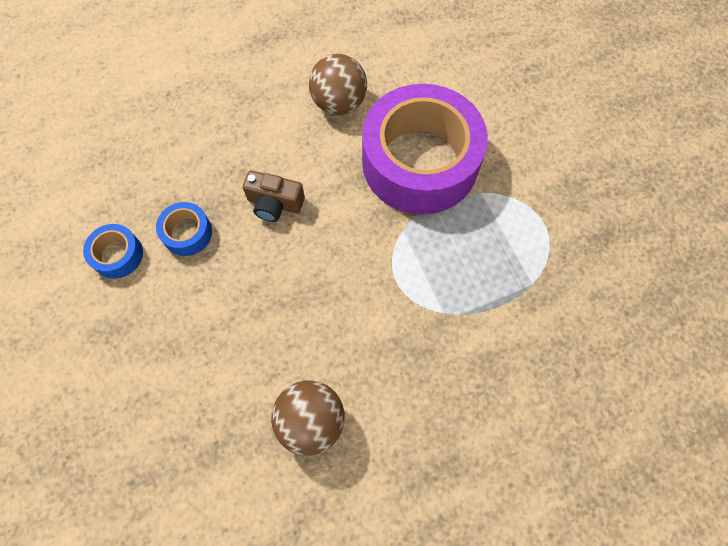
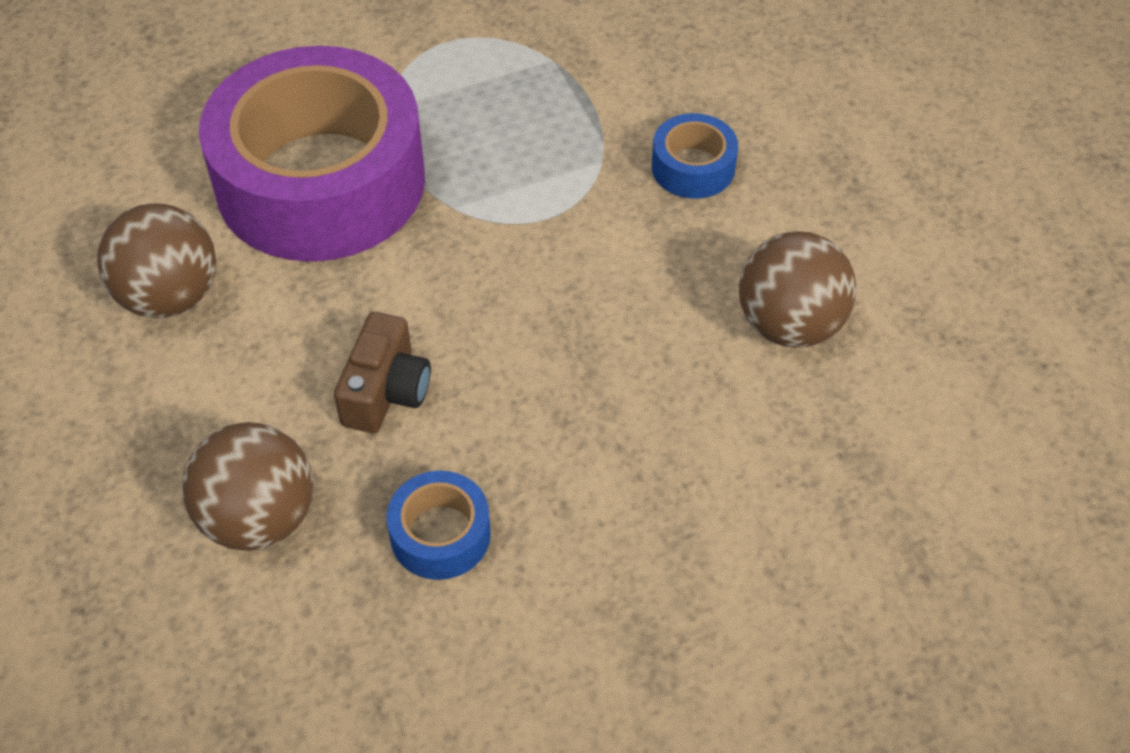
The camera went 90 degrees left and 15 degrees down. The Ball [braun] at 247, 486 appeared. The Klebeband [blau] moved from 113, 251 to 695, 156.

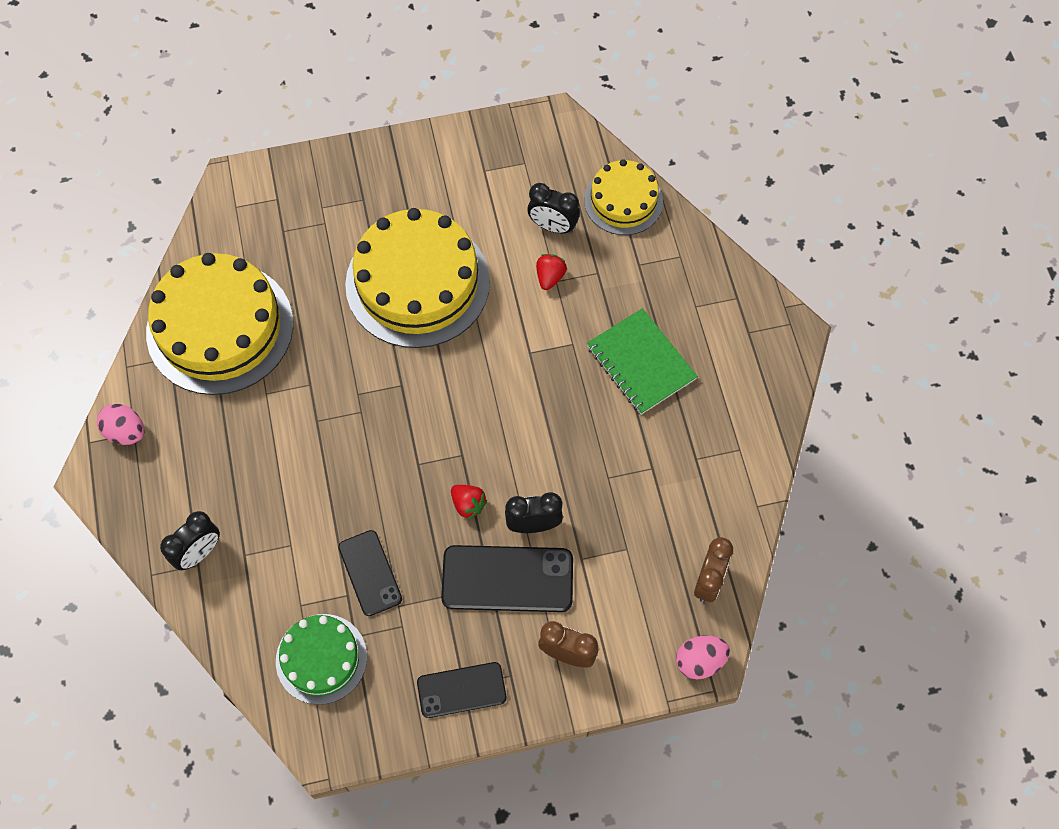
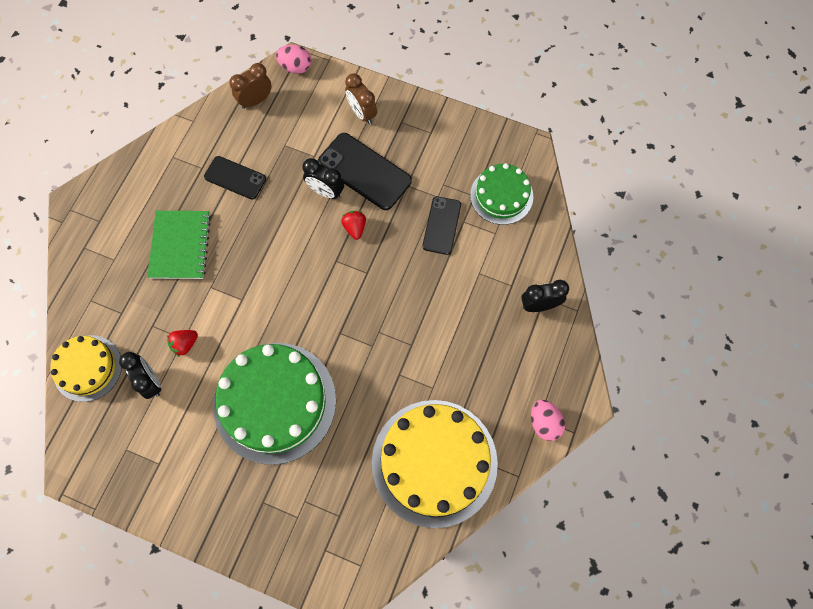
The camera went 145 degrees left and 5 degrees up. The Handy [schwarz] moved from 462, 690 to 235, 177. The Kuchen [gelb] at 417, 278 became the Kuchen [grün] at 274, 404.

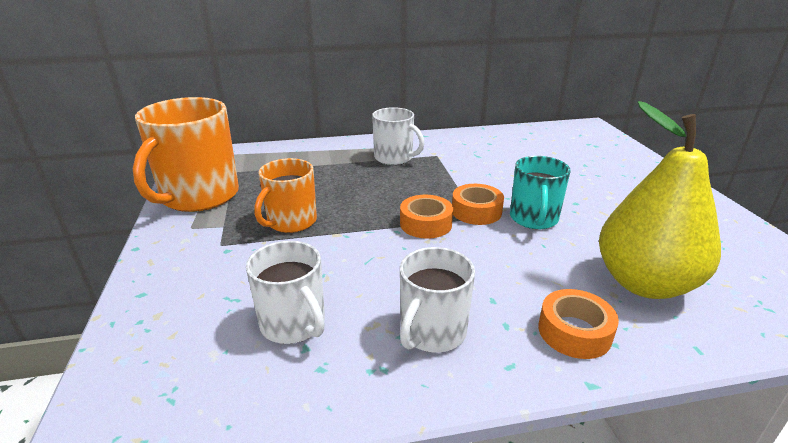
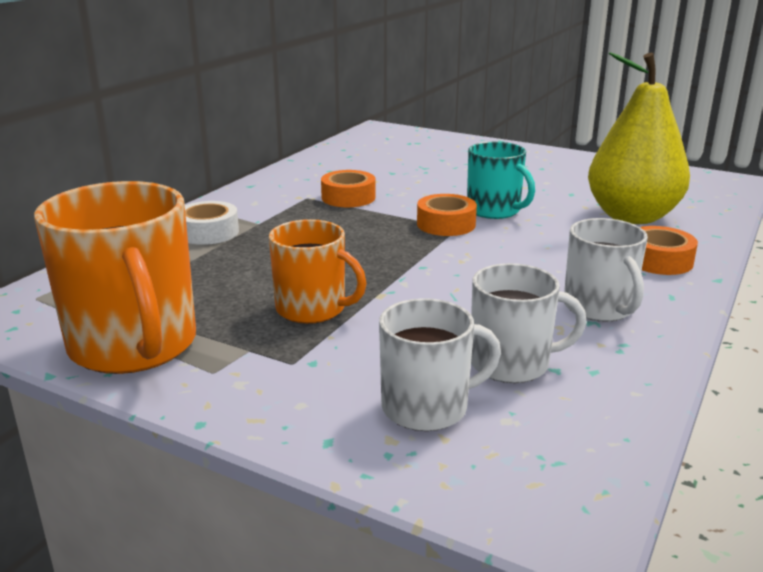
The camera went 50 degrees left and 5 degrees down. The Klebeband [weiß] at 212, 223 appeared. The Tasse [weiß] moved from 398, 136 to 440, 364. The Klebeband [orange] moved from 426, 217 to 348, 188. The Tasse [orange] at 285, 195 turned 45 degrees counterclockwise.

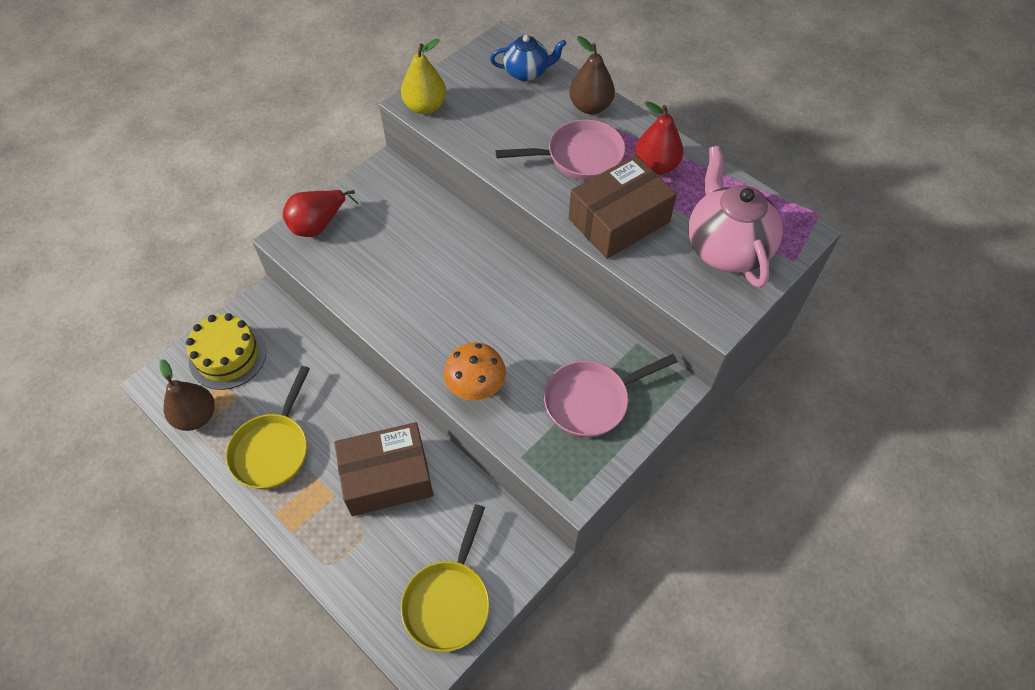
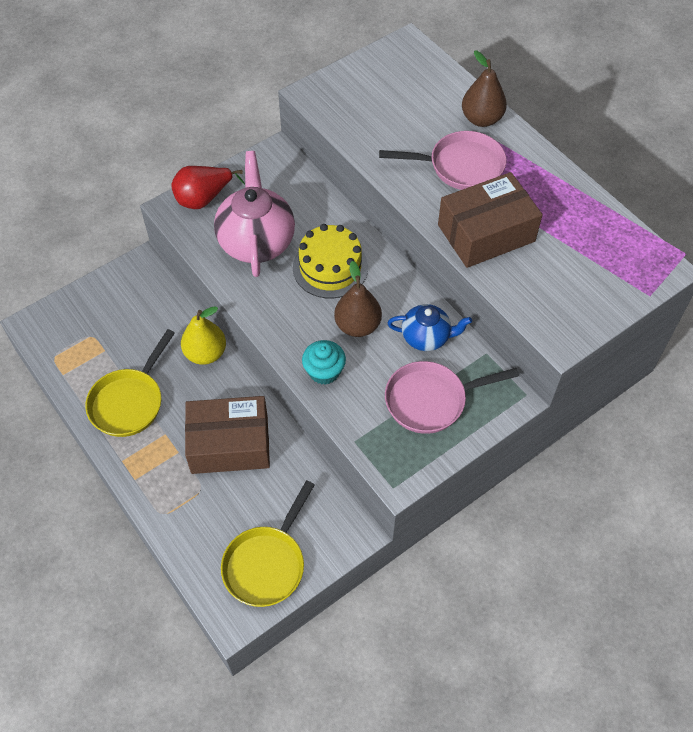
The camera went 10 degrees right and 0 degrees up. The Birne [rot] at 659, 138 disappeared. The Birne [braun] moved from 187, 395 to 358, 299. The Kuchen [gelb] moved from 226, 351 to 330, 261. The Birne [gelb] moved from 423, 76 to 203, 335. The Teekanne [blau] moved from 528, 58 to 429, 327. The Teekanne [rosa] moved from 735, 217 to 254, 214. The Pilz [orange] at 475, 371 was replaced by the Muffin [türkis] at 324, 362.

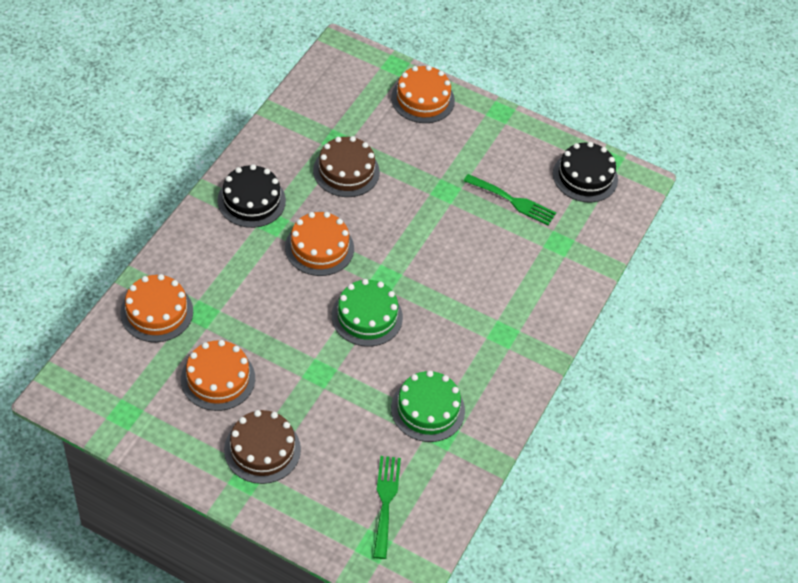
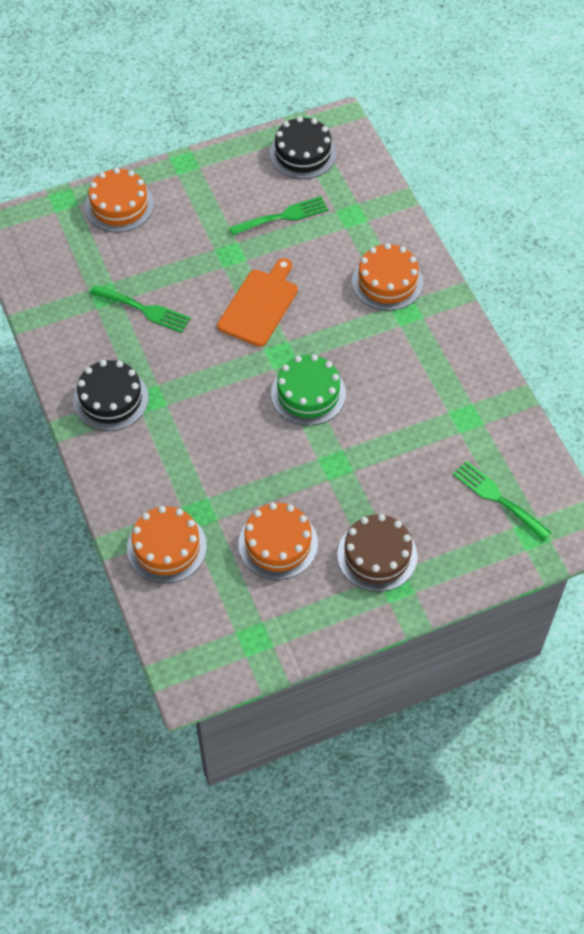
The camera went 45 degrees left and 5 degrees up. The Kuchen [grün] at 428, 406 disappeared. The Schneidebrett [orange] at 257, 302 appeared. The Kuchen [orange] moved from 319, 244 to 387, 277. The Kuchen [braun] at 346, 166 was replaced by the Gabel [grün] at 140, 309.

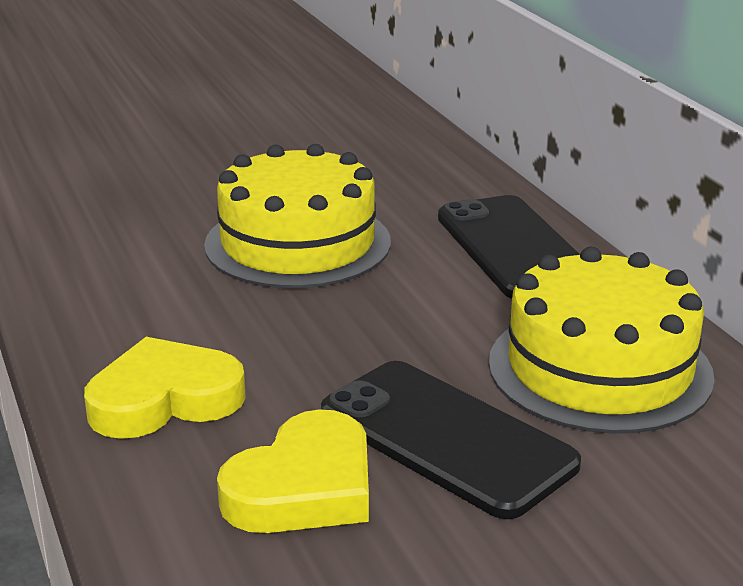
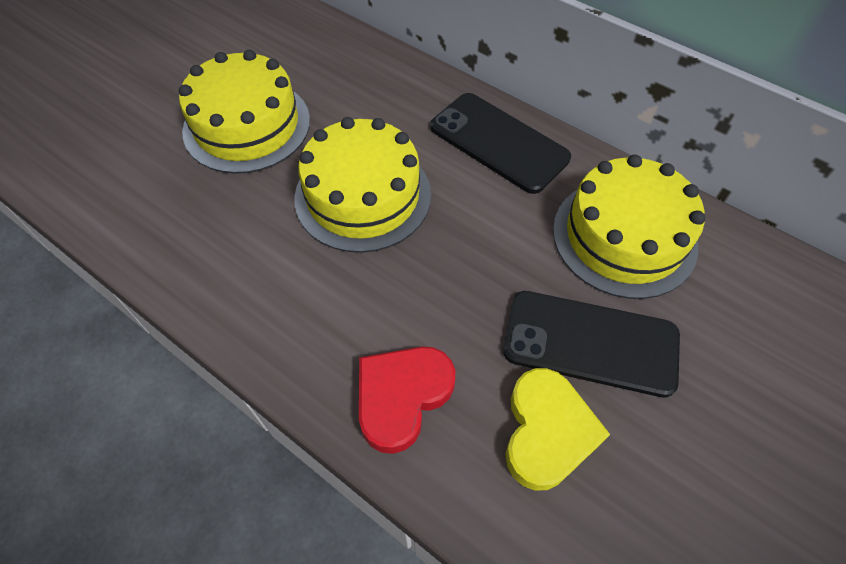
The camera went 30 degrees left and 30 degrees up. The Kuchen [gelb] at 244, 112 appeared. The Herz [gelb] at 165, 388 became the Herz [rot] at 407, 400.

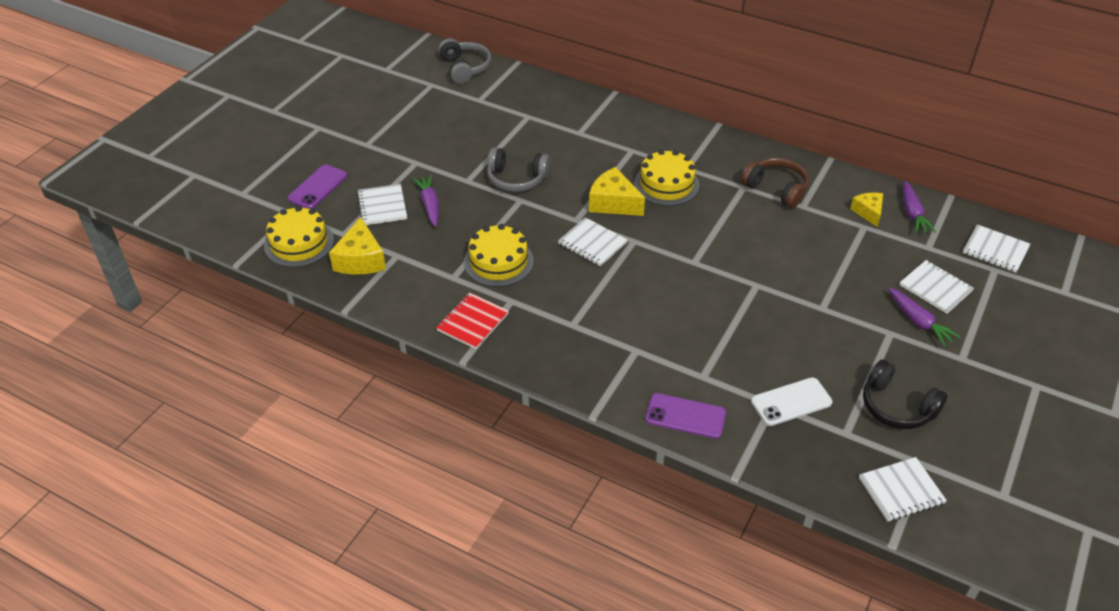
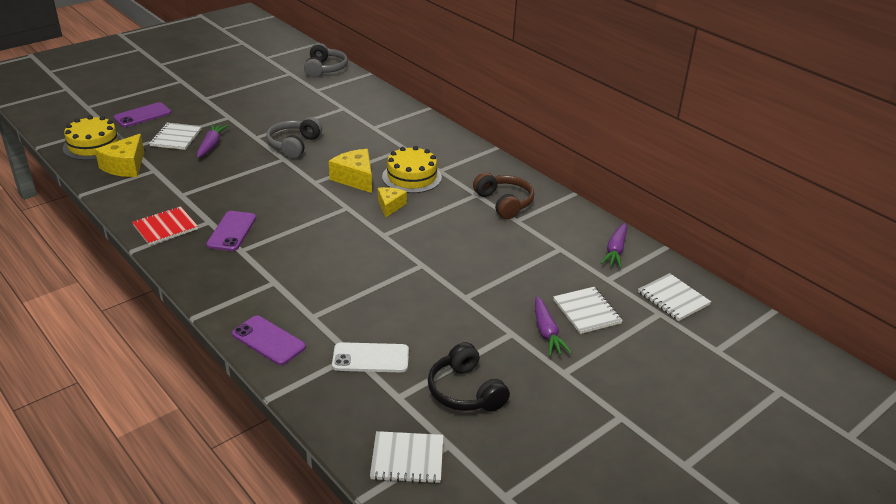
The camera went 20 degrees right and 10 degrees down. The Kuchen [gelb] at 499, 255 disappeared. The Notizbuch [weiß] at 593, 241 disappeared. The Handy [lila] at 231, 231 appeared. The Käse [gelb] moved from 866, 210 to 392, 202. The Kopfhörer [grau] at 518, 169 turned 75 degrees clockwise.

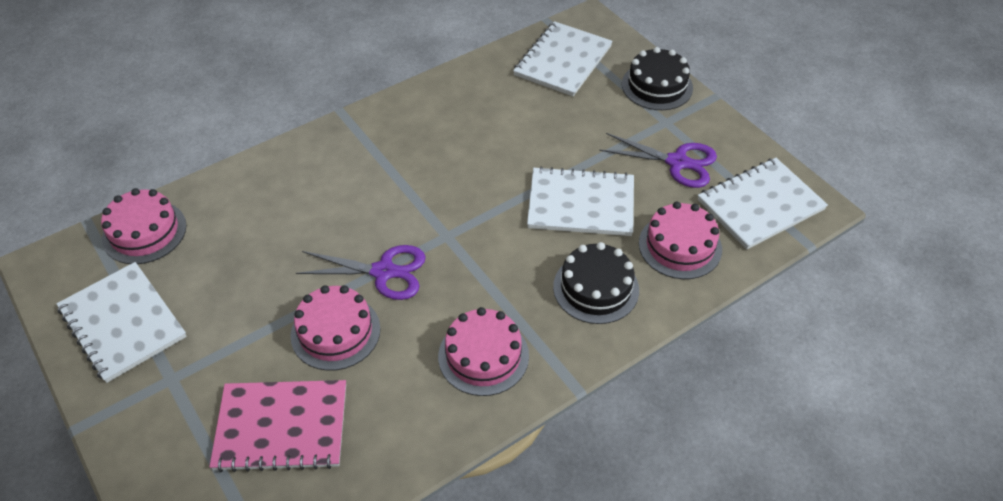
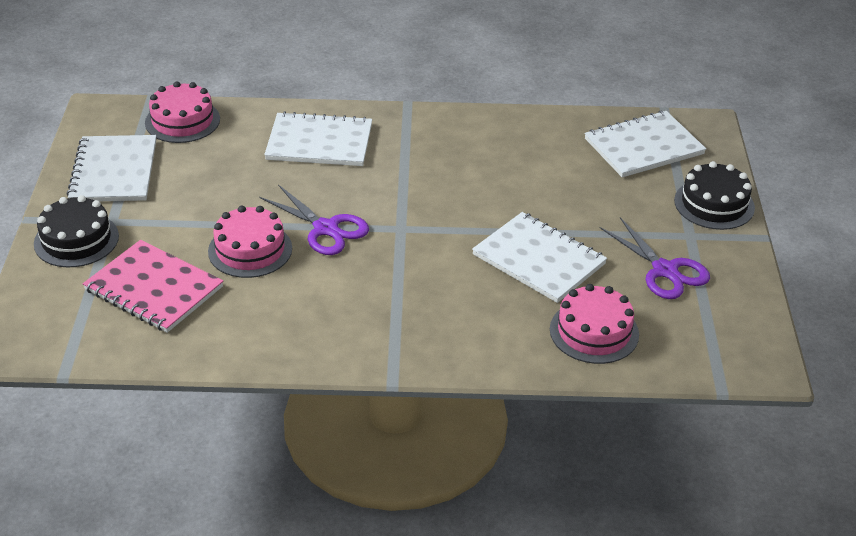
The camera went 35 degrees right and 10 degrees down. The Kuchen [rosa] at 483, 351 disappeared. The Kuchen [schwarz] moved from 596, 283 to 76, 231. The Notizbuch [weiß] moved from 763, 204 to 318, 138.

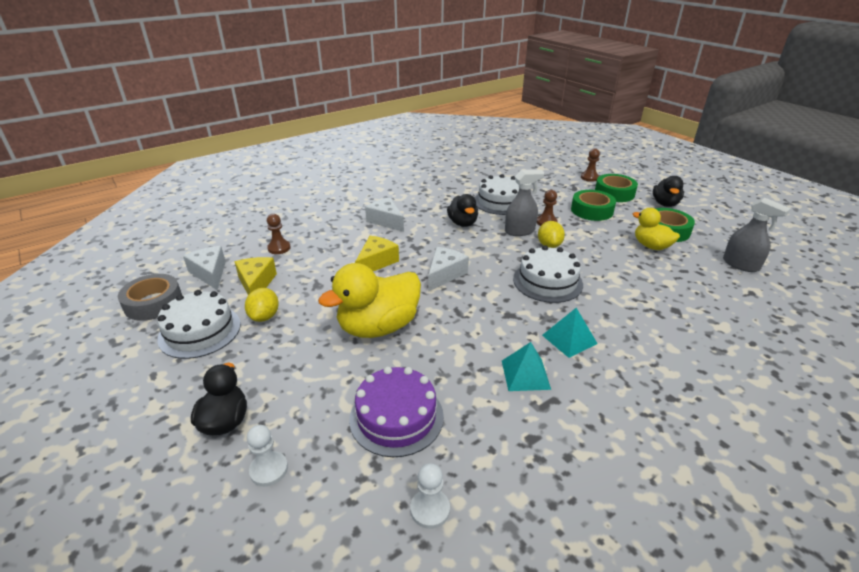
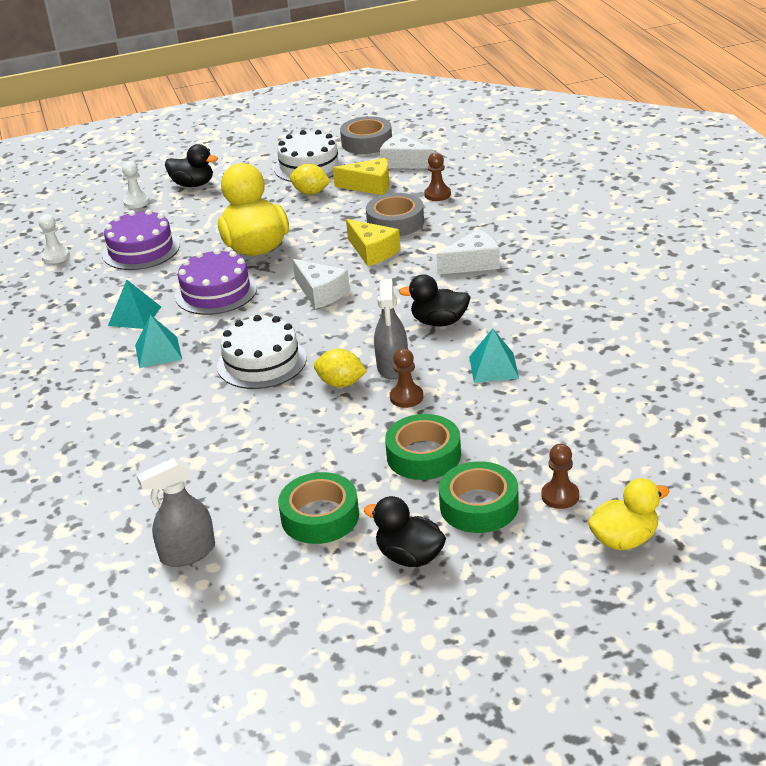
The camera went 110 degrees right and 0 degrees up. The Kuchen [lila] at 216, 282 appeared. The Klebeband [grau] at 395, 214 appeared. The Ente [gelb] moved from 656, 229 to 629, 514. The Kuchen [weiß] at 497, 194 was replaced by the Pyramide [türkis] at 494, 355. The Käse [weiß] at 204, 268 turned 135 degrees counterclockwise.

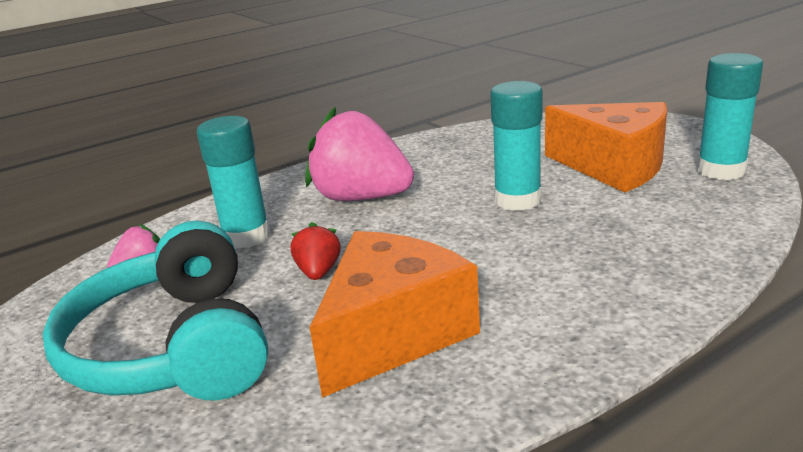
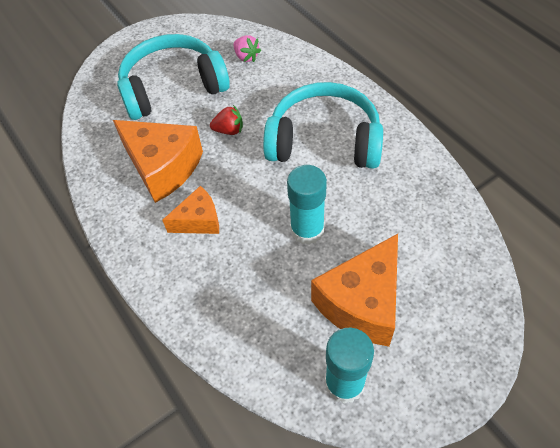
The camera went 90 degrees right and 30 degrees up. The Klebestift [türkis] at 234, 182 disappeared. The Käse [orange] at 190, 210 appeared. The Erdbeere [rosa] at 359, 154 was replaced by the Kopfhörer [türkis] at 323, 125.

